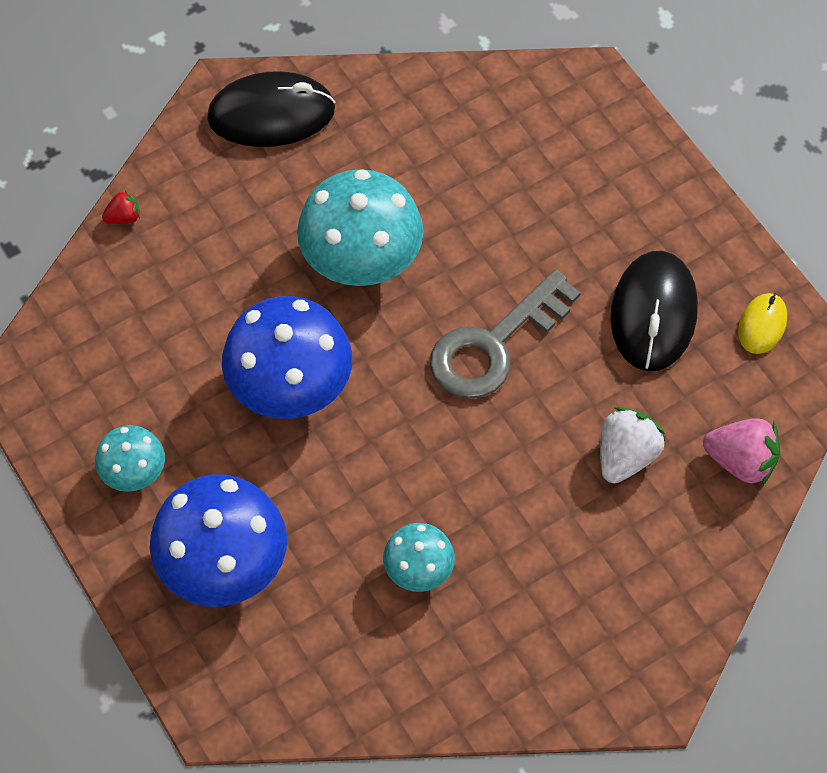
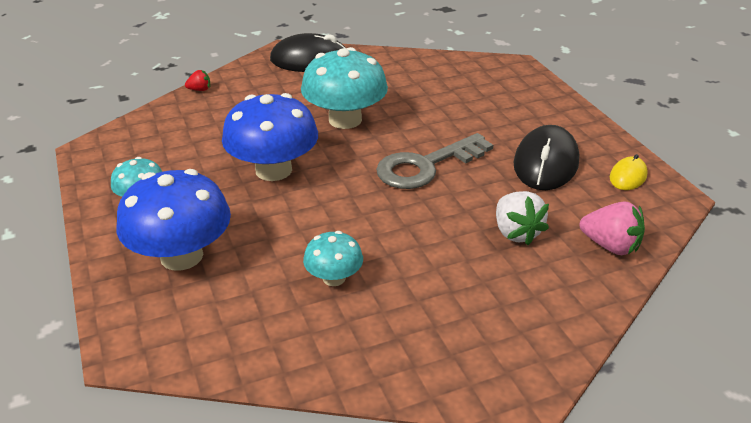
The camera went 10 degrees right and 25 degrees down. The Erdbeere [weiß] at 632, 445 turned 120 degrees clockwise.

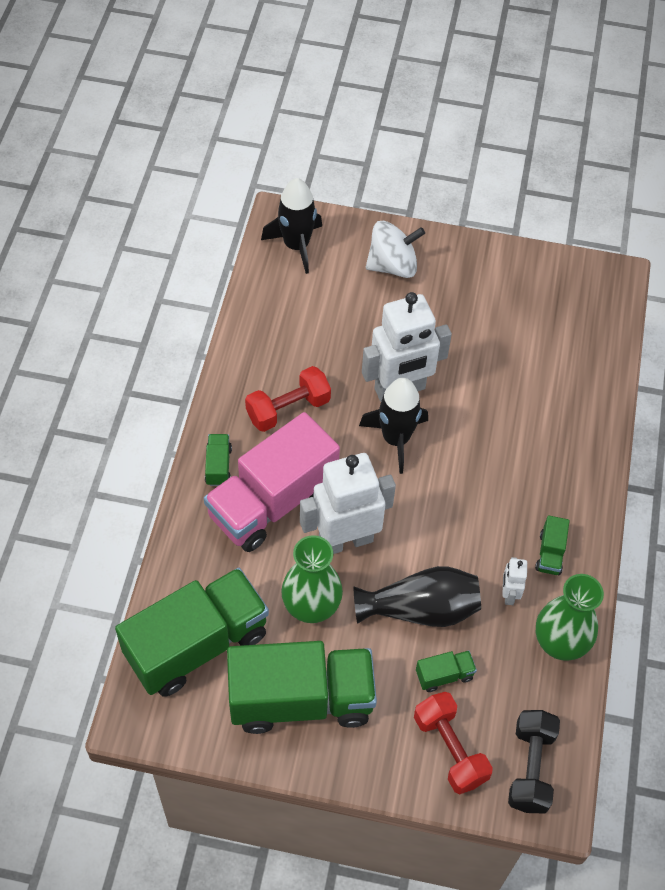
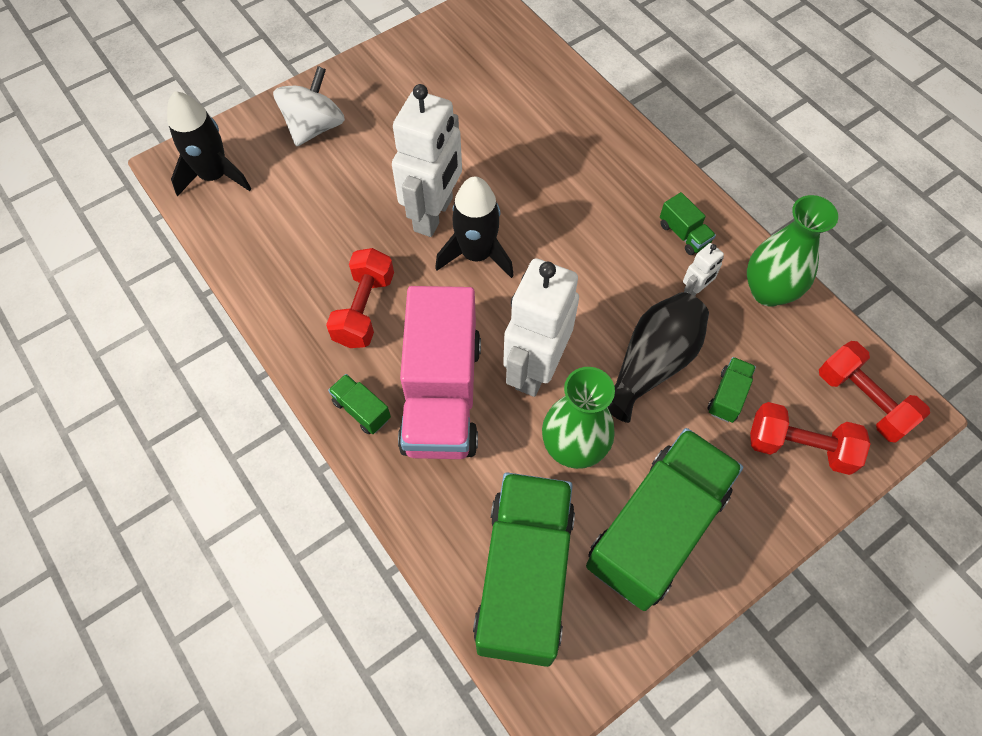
The camera went 45 degrees left and 5 degrees up. The Hantel [schwarz] at 534, 762 became the Hantel [rot] at 874, 392. The Roboter [weiß] at 514, 581 turned 90 degrees counterclockwise.

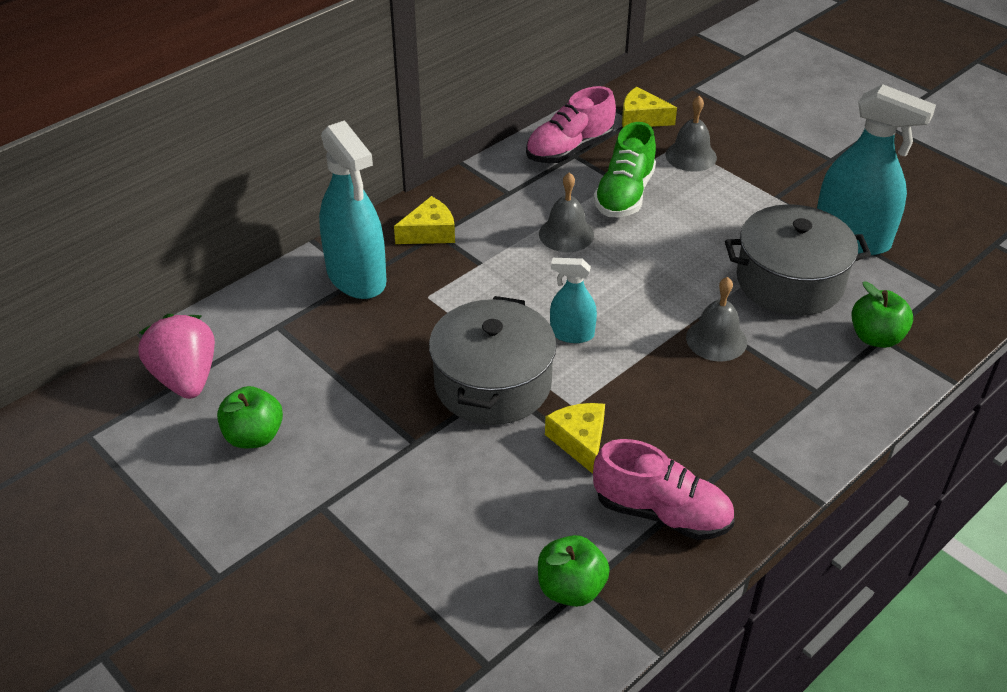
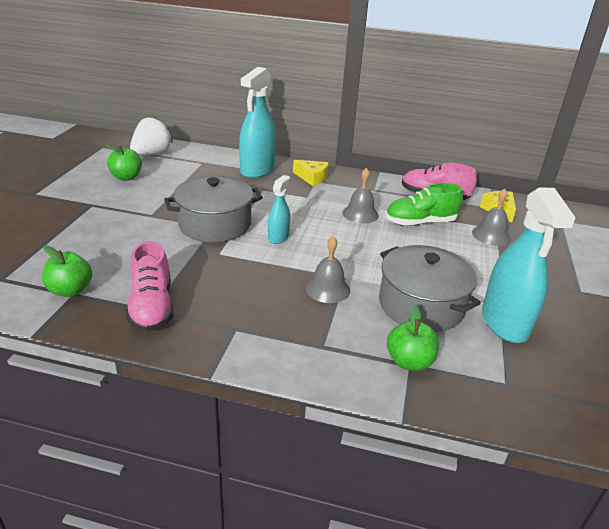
The camera went 55 degrees right and 10 degrees down. The Käse [gelb] at 575, 438 disappeared. The Erdbeere [rosa] at 176, 356 became the Erdbeere [weiß] at 151, 135. The Sprühflasche [türkis] at 573, 300 turned 45 degrees clockwise.

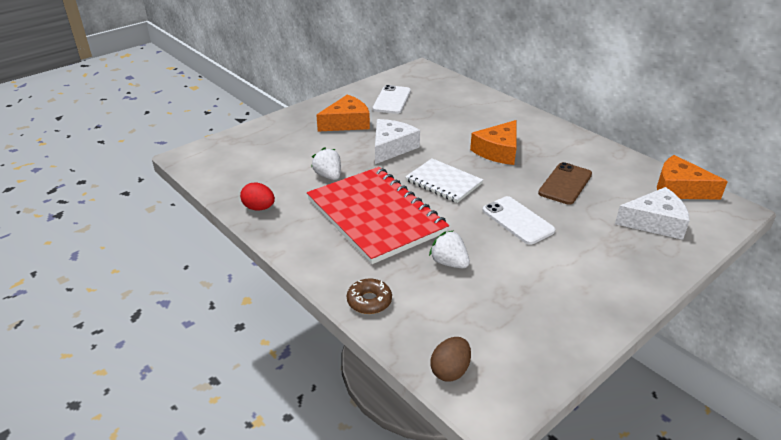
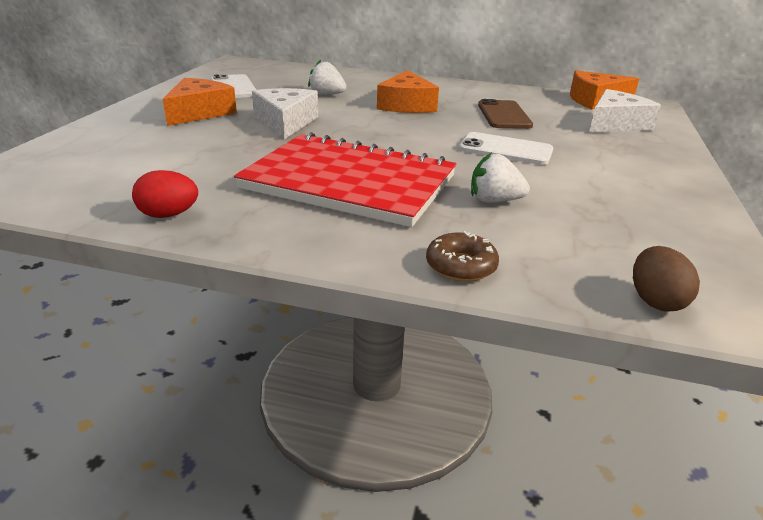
The camera went 35 degrees left and 5 degrees down. The Notizbuch [weiß] at 444, 180 disappeared. The Erdbeere [weiß] moved from 326, 163 to 327, 77.

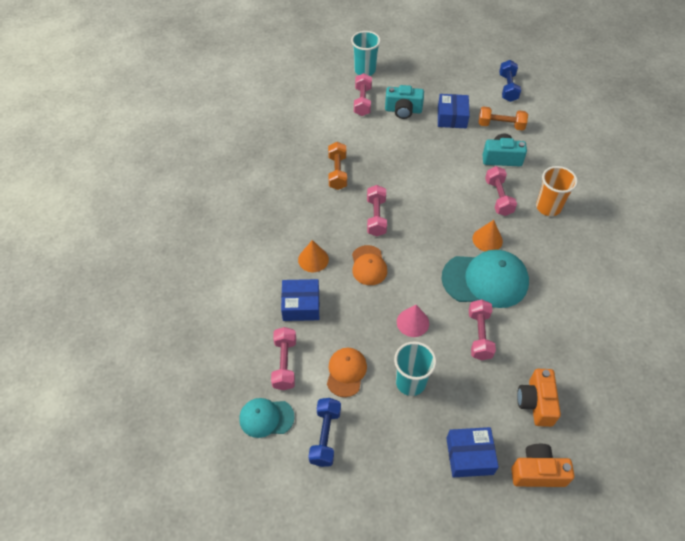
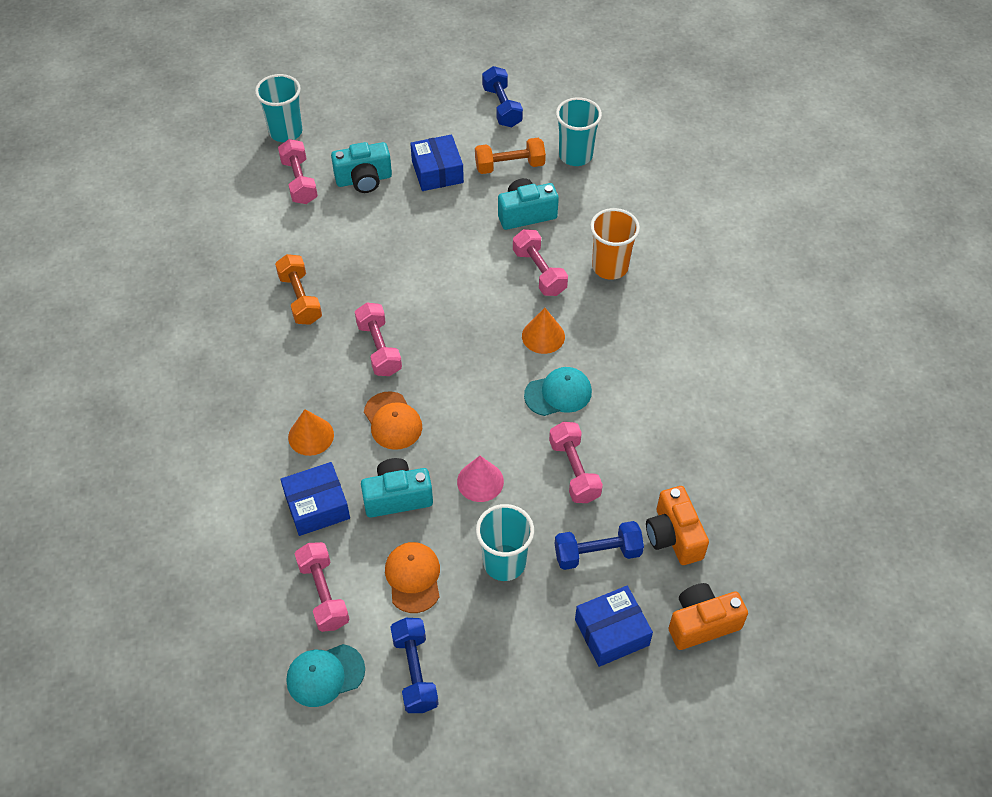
The camera went 20 degrees left and 0 degrees up. The Kamera [türkis] at 397, 488 appeared. The Hantel [blau] at 599, 545 appeared. The Becher [türkis] at 579, 131 appeared. The Kappe [türkis] at 485, 279 changed to 0.56 times the size.

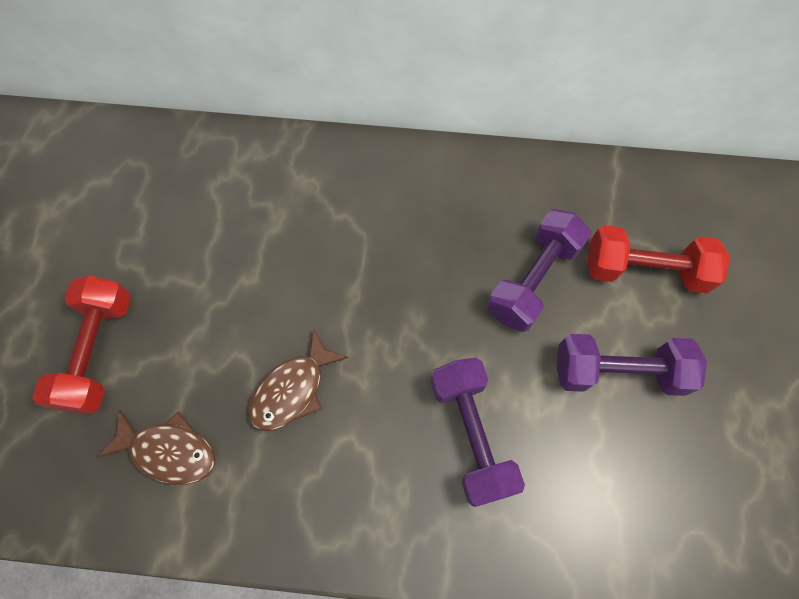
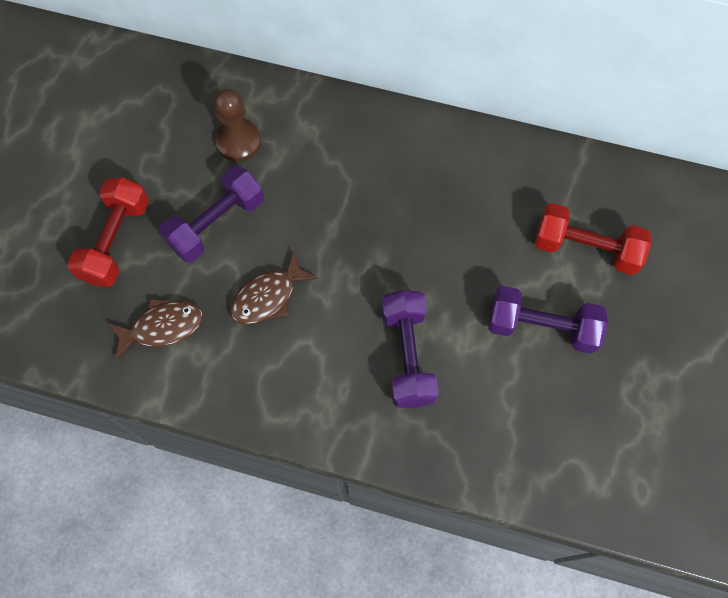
The camera went 10 degrees right and 0 degrees up. The Bauer [braun] at 237, 125 appeared. The Hantel [lila] moved from 539, 270 to 211, 214. The Fisch [braun] at 156, 447 turned 45 degrees counterclockwise.

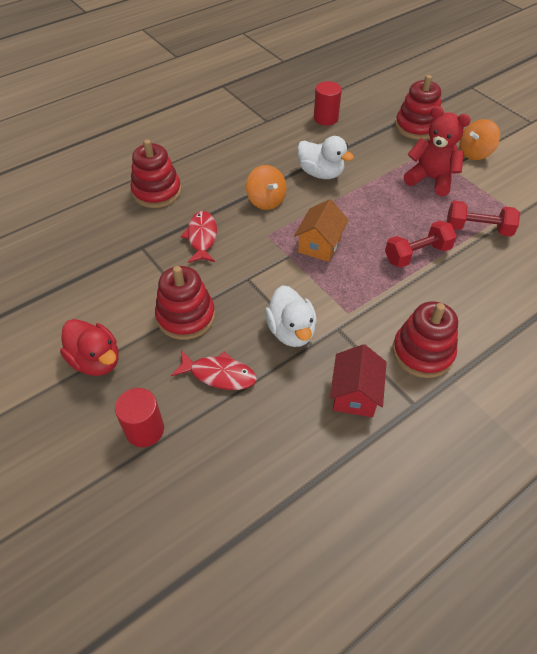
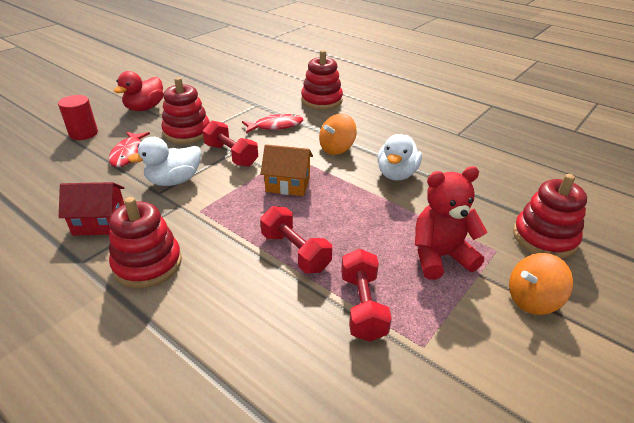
The camera went 75 degrees right and 15 degrees down. The Vollzylinder [rot] at 328, 103 disappeared. The Hantel [rot] at 230, 143 appeared. The Teddybär [rot] at 437, 151 turned 120 degrees counterclockwise. The Kreisel [orange] at 480, 139 turned 60 degrees counterclockwise.

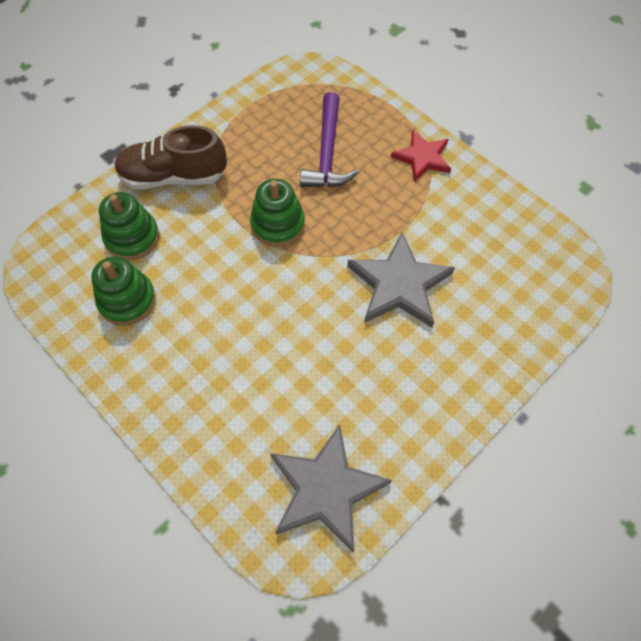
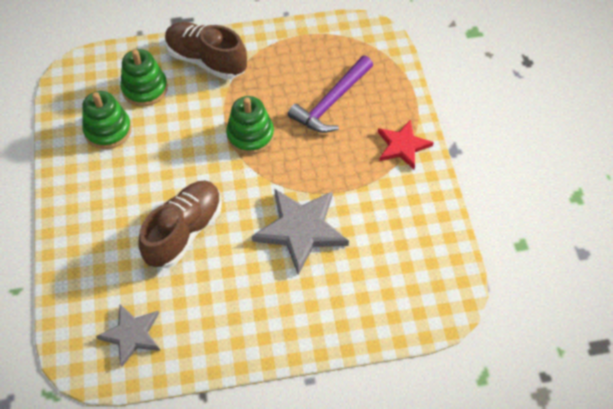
The camera went 35 degrees right and 5 degrees down. The Schuh [braun] at 180, 224 appeared. The Stern [grau] at 331, 488 changed to 0.64 times the size.

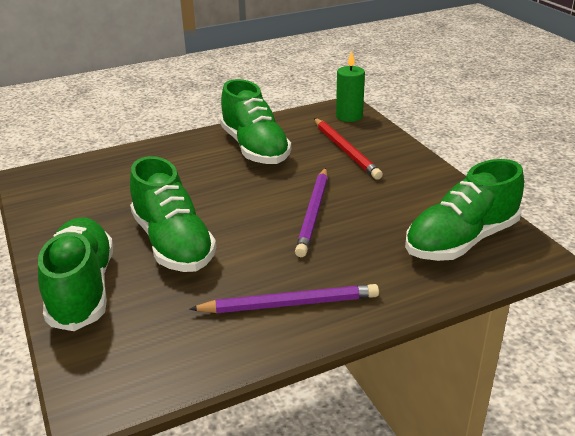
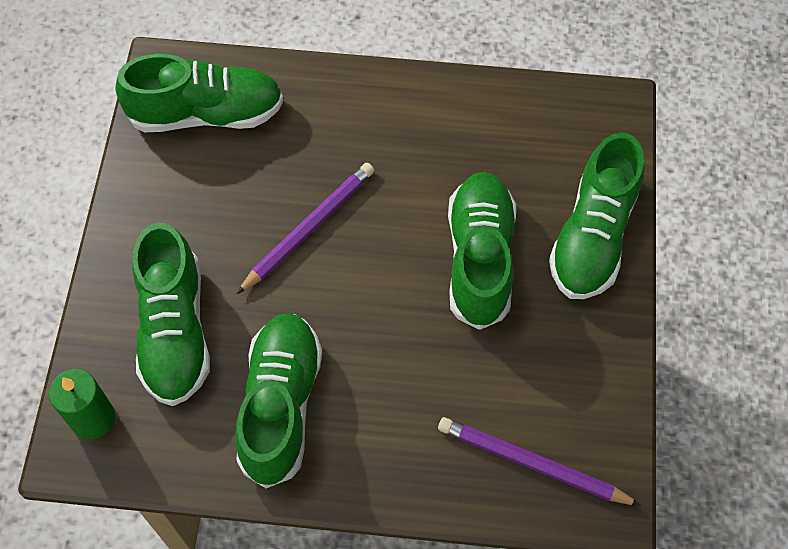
The camera went 150 degrees left and 30 degrees up. The Bleistift [lila] moved from 284, 298 to 539, 461. The Bleistift [rot] at 348, 149 was replaced by the Schuh [grün] at 171, 314.

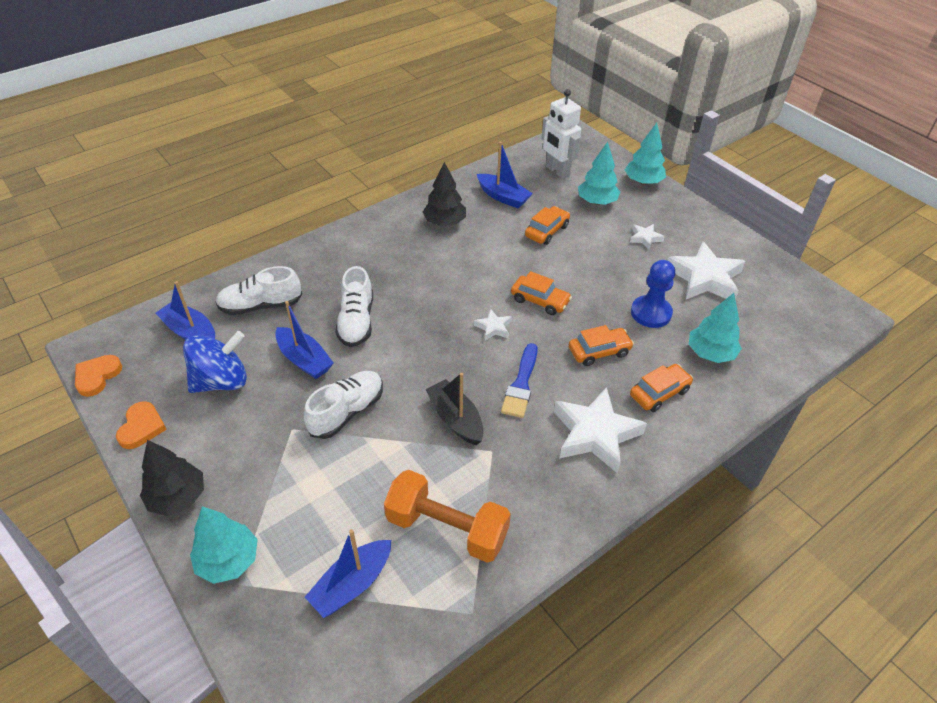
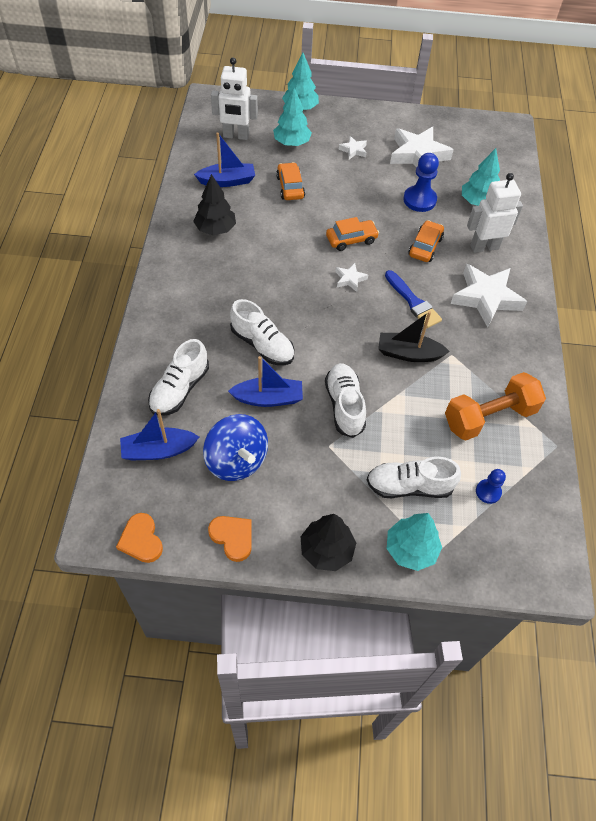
The camera went 50 degrees left and 10 degrees up. The Schuh [weiß] at 414, 477 appeared. The Boot [blau] at 348, 573 was replaced by the Bauer [blau] at 491, 486. The Auto [orange] at 661, 388 was replaced by the Roboter [weiß] at 495, 213. The Kreisel [blau] at 215, 362 turned 135 degrees clockwise.

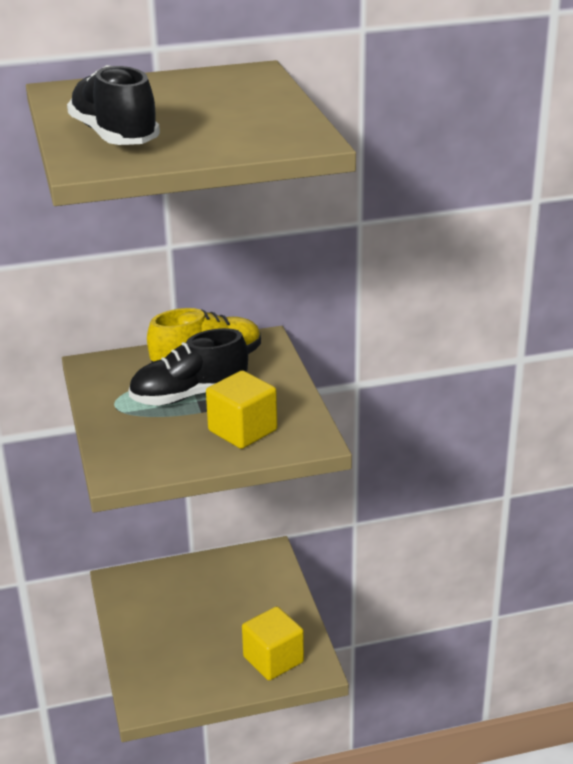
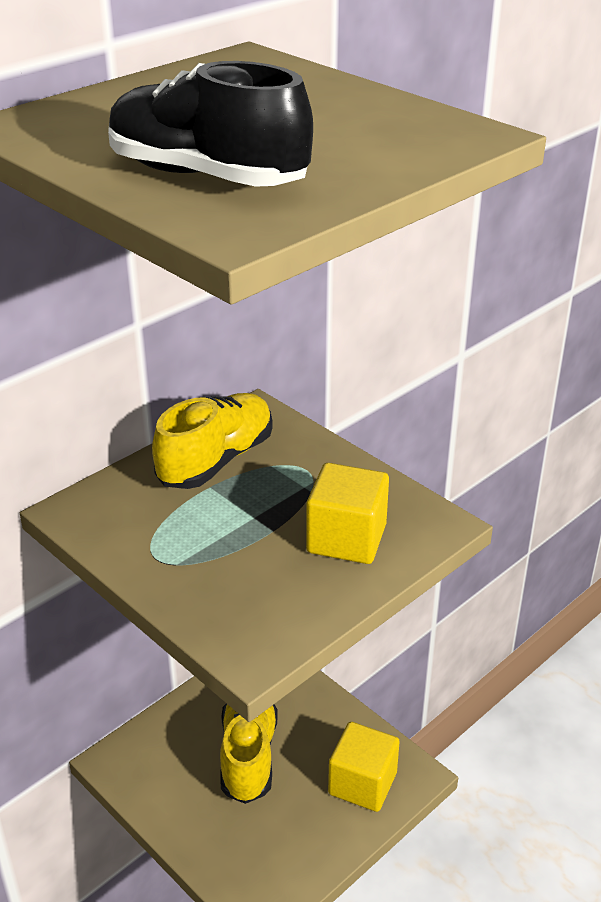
The camera went 30 degrees left and 5 degrees up. The Schuh [schwarz] at 188, 367 disappeared. The Schuh [gelb] at 249, 753 appeared.

